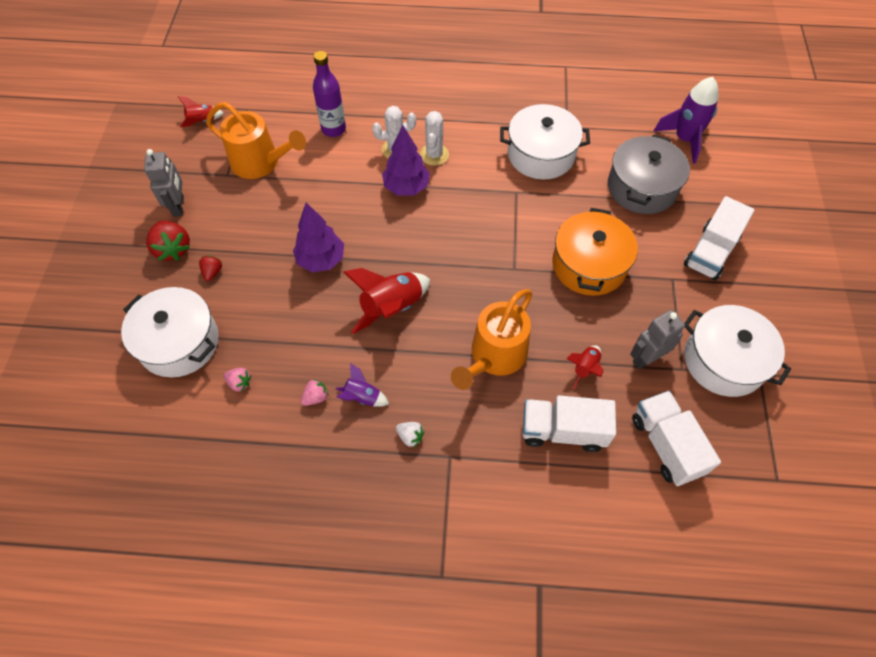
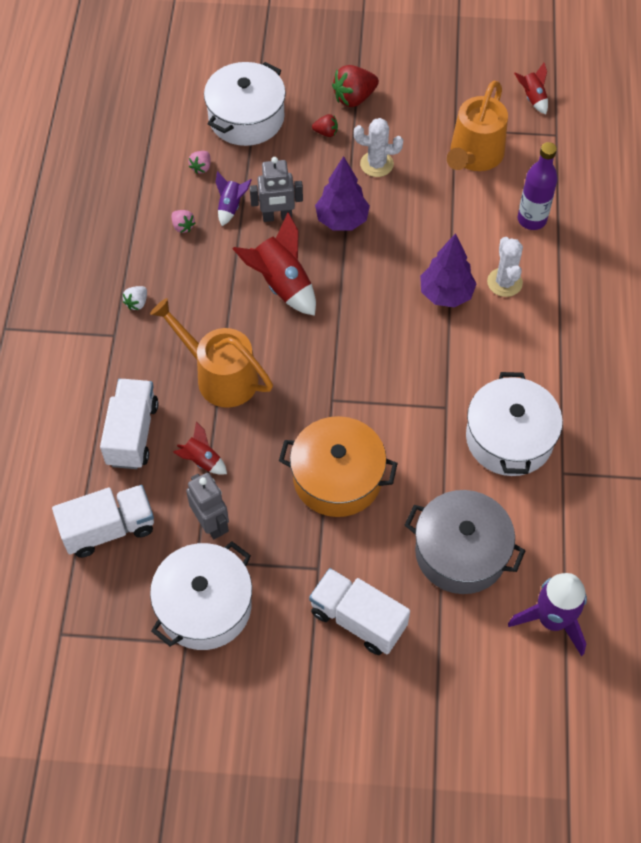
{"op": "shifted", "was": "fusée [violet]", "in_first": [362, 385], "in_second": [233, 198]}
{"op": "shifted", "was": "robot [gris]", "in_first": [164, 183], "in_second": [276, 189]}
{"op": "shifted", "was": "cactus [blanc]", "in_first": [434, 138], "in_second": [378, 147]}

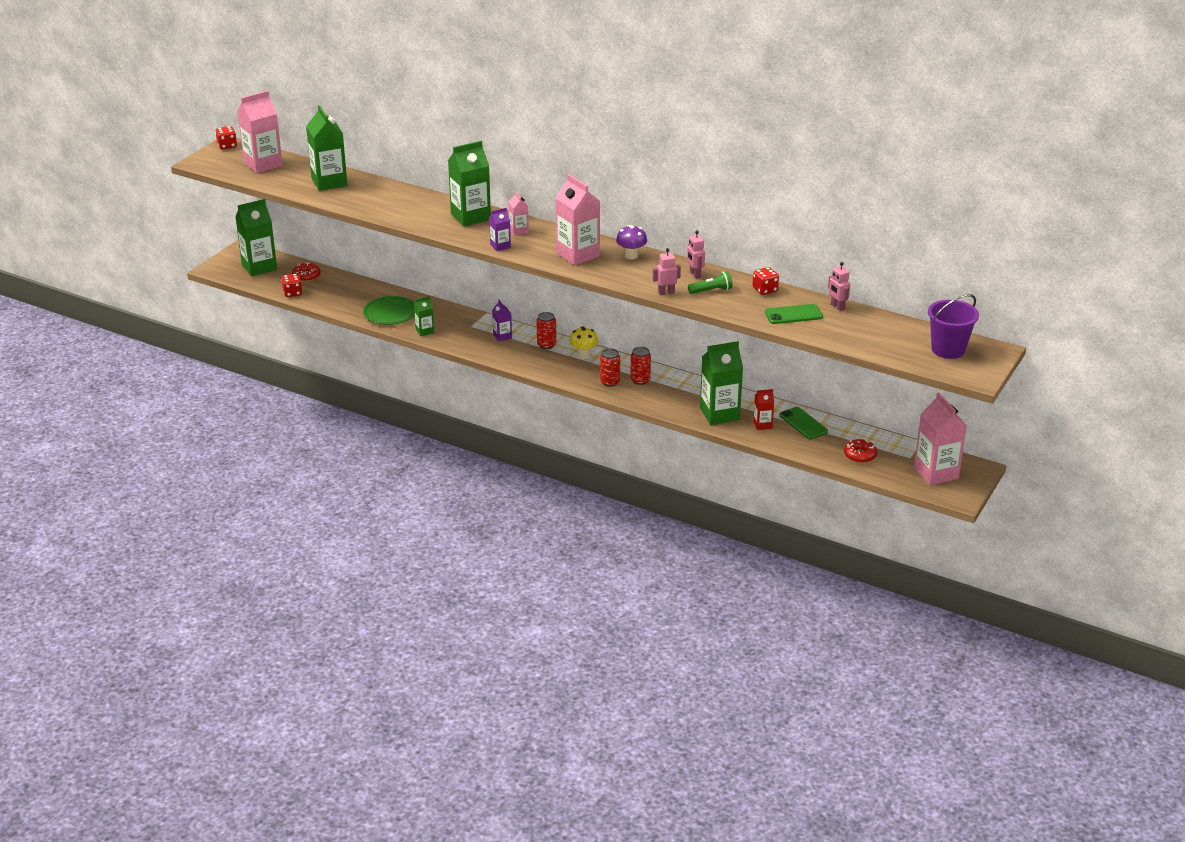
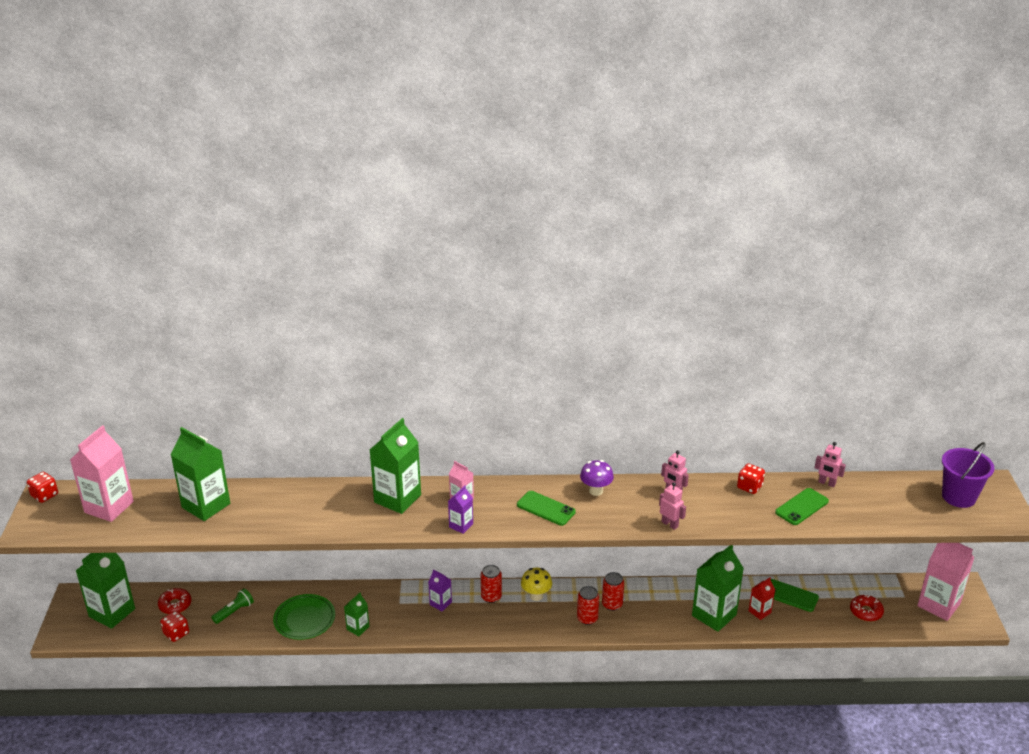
{"op": "shifted", "was": "lampe de poche [vert]", "in_first": [710, 282], "in_second": [232, 606]}
{"op": "swapped", "was": "brique de lait [rose]", "now": "téléphone [vert]", "in_first": [578, 219], "in_second": [546, 508]}
{"op": "rotated", "was": "robot [rose]", "in_first": [667, 271], "in_second": [672, 506], "clockwise": 90}

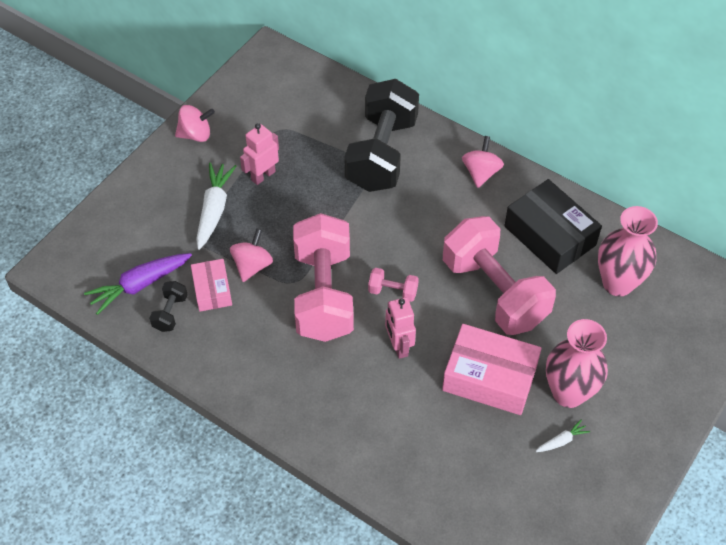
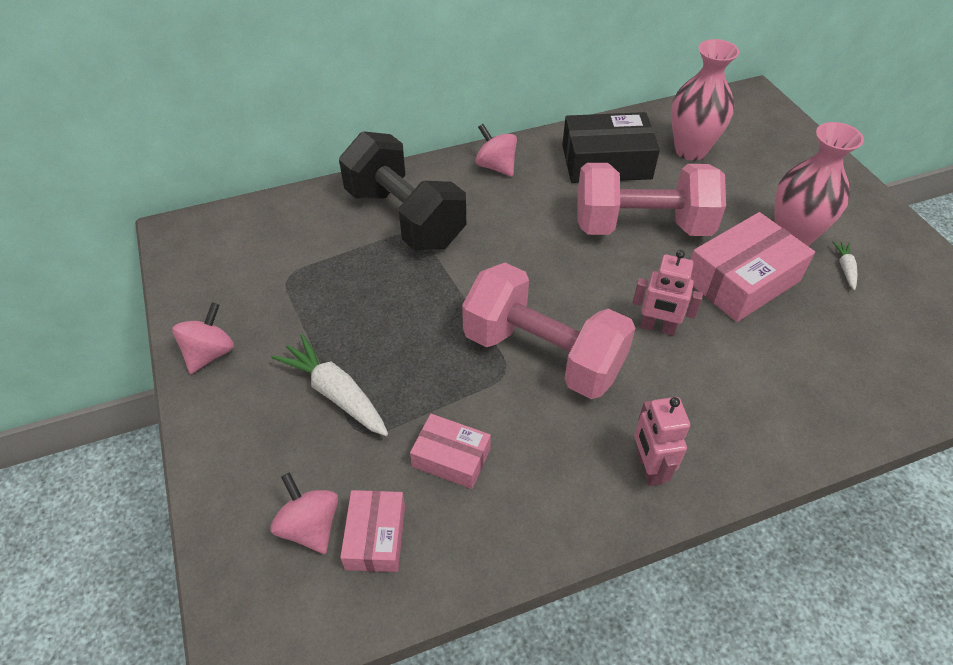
{"op": "shifted", "was": "toupie [rose]", "in_first": [251, 255], "in_second": [304, 513]}
{"op": "swapped", "was": "carotte [violet]", "now": "boîte [rose]", "in_first": [138, 284], "in_second": [372, 531]}
{"op": "shifted", "was": "robot [rose]", "in_first": [259, 154], "in_second": [662, 441]}
{"op": "gone", "was": "haltère [noir]", "in_first": [168, 306]}
{"op": "gone", "was": "haltère [rose]", "in_first": [393, 285]}

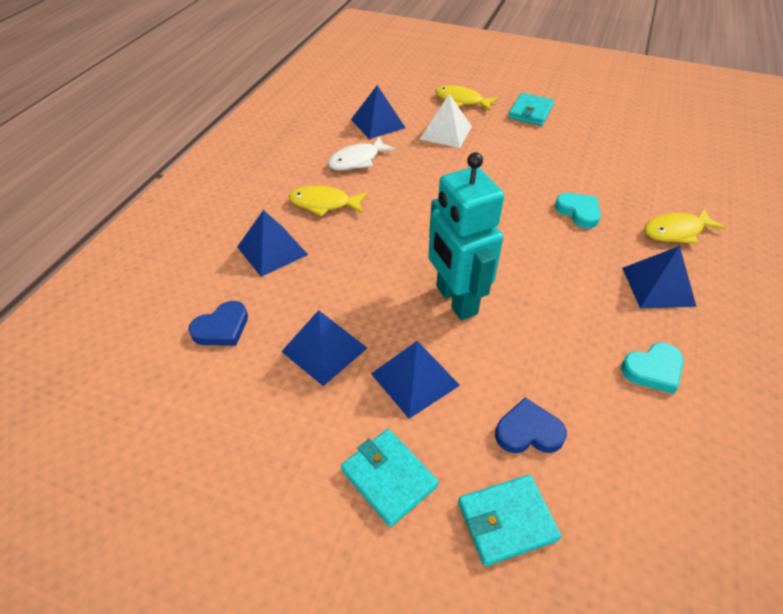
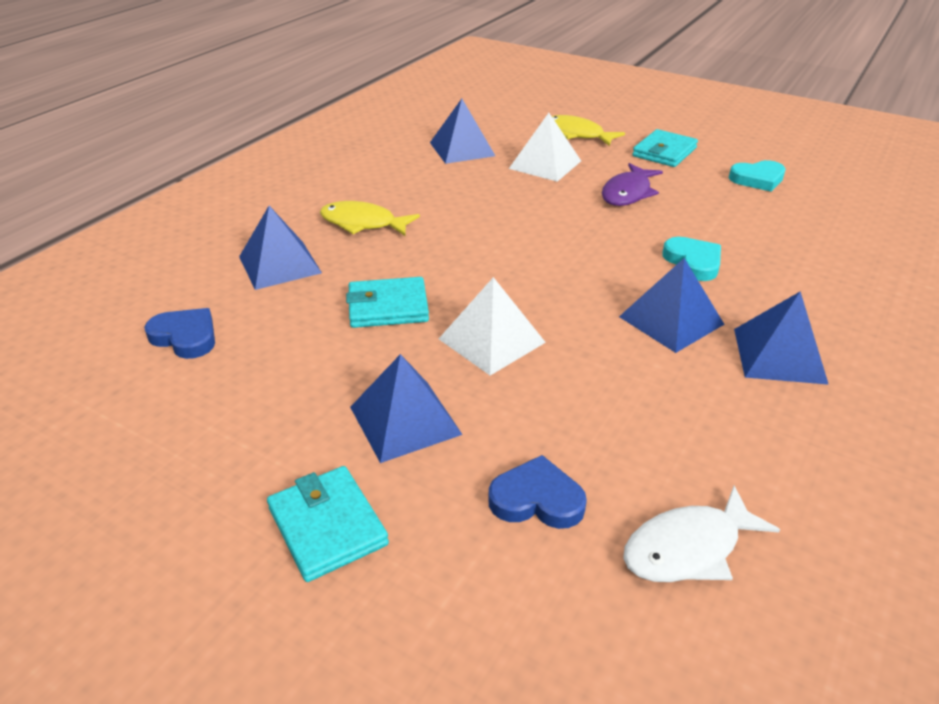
{"op": "rotated", "was": "cœur [bleu]", "in_first": [218, 323], "in_second": [179, 333], "clockwise": -120}
{"op": "shifted", "was": "portefeuille [turquoise]", "in_first": [509, 520], "in_second": [387, 302]}
{"op": "swapped", "was": "robot [turquoise]", "now": "pyramide [blanc]", "in_first": [466, 236], "in_second": [492, 326]}
{"op": "new", "now": "poisson [violet]", "in_second": [632, 184]}
{"op": "shifted", "was": "pyramide [bleu]", "in_first": [324, 348], "in_second": [671, 305]}
{"op": "shifted", "was": "poisson [blanc]", "in_first": [362, 154], "in_second": [701, 534]}
{"op": "shifted", "was": "cœur [turquoise]", "in_first": [652, 368], "in_second": [757, 176]}
{"op": "gone", "was": "poisson [jaune]", "in_first": [685, 226]}

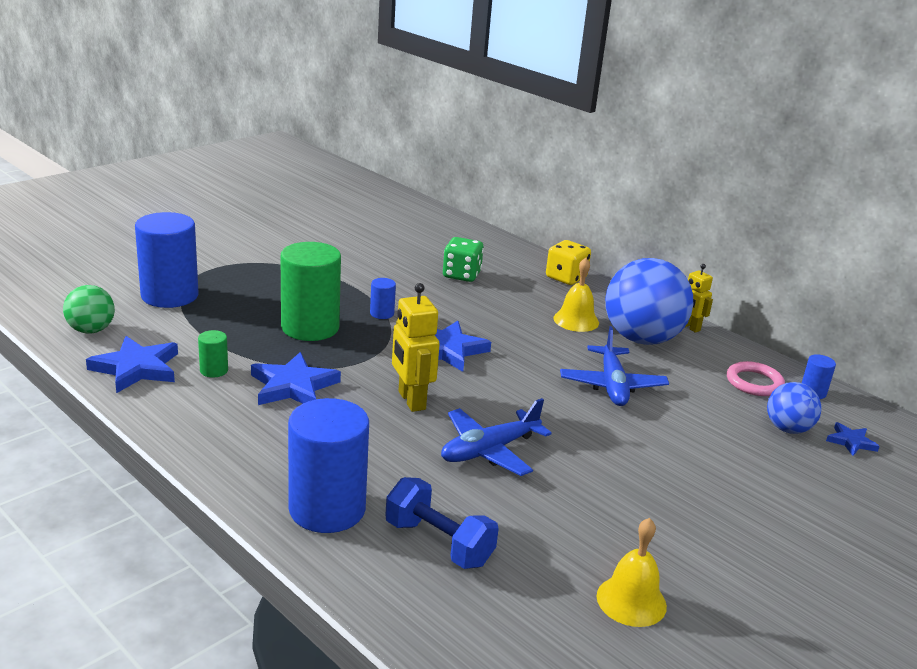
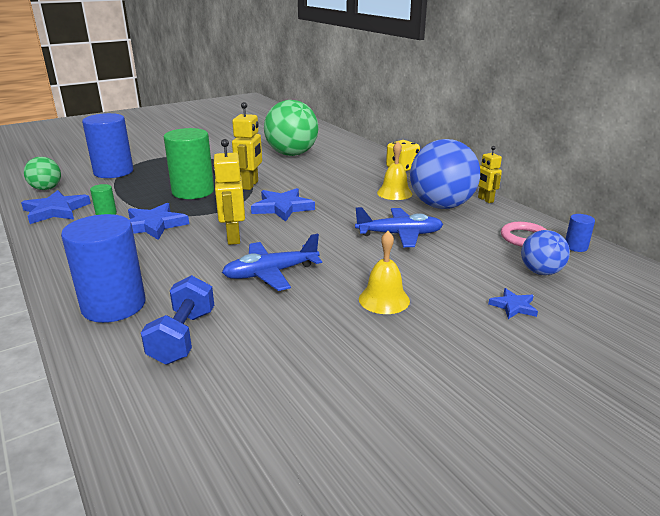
{"op": "rotated", "was": "haltère [bleu]", "in_first": [442, 523], "in_second": [177, 320], "clockwise": 45}
{"op": "swapped", "was": "cylindre [bleu]", "now": "robot [jaune]", "in_first": [383, 298], "in_second": [247, 146]}
{"op": "new", "now": "balle [vert]", "in_second": [291, 128]}
{"op": "rotated", "was": "avion [bleu]", "in_first": [614, 366], "in_second": [399, 227], "clockwise": -105}
{"op": "shifted", "was": "cloche [jaune]", "in_first": [631, 572], "in_second": [384, 272]}
{"op": "shifted", "was": "étoile [bleu]", "in_first": [853, 439], "in_second": [513, 303]}
{"op": "gone", "was": "dé [vert]", "in_first": [463, 259]}

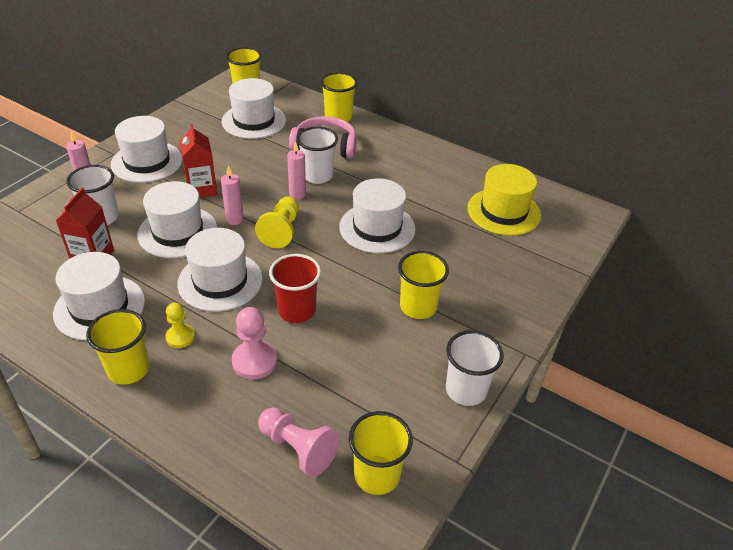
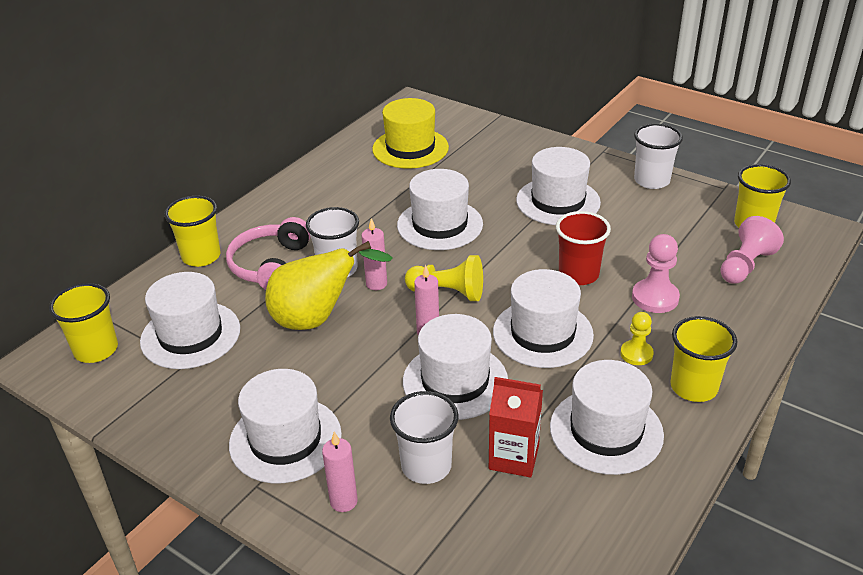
{"op": "new", "now": "poire [jaune]", "in_second": [328, 285]}
{"op": "swapped", "was": "gobelet [jaune]", "now": "chapeau [blanc]", "in_first": [423, 285], "in_second": [558, 186]}
{"op": "gone", "was": "brique de lait [rouge]", "in_first": [199, 161]}

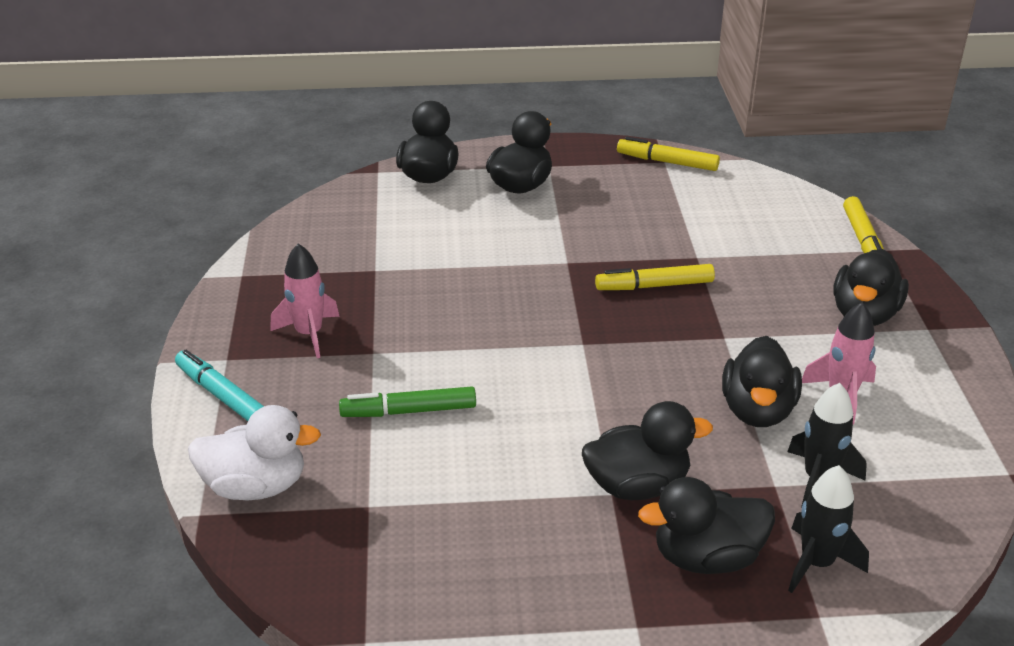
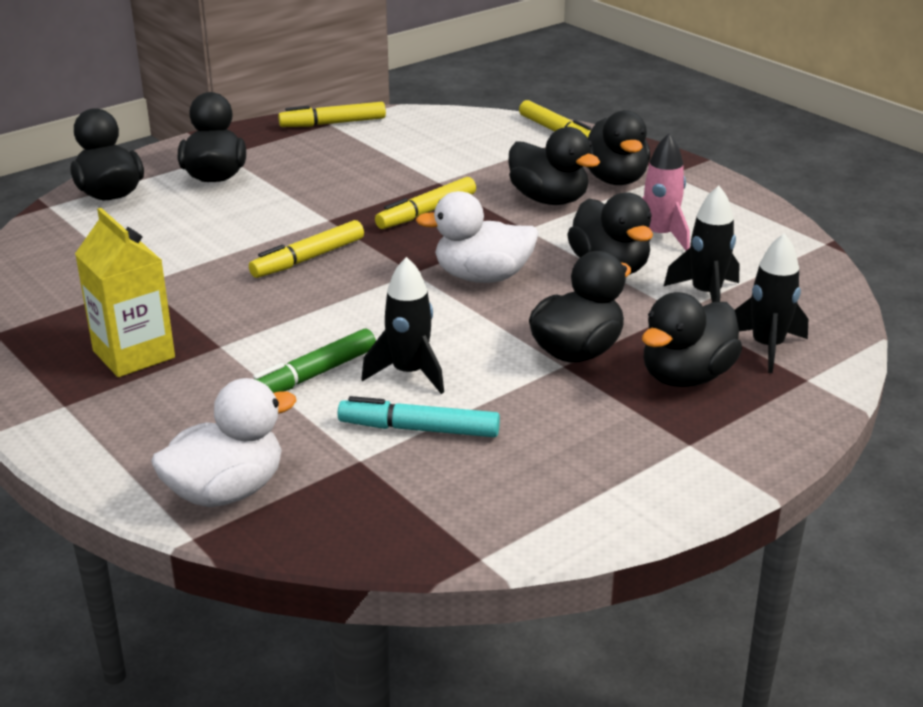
{"op": "swapped", "was": "fusée [rose]", "now": "brique de lait [jaune]", "in_first": [305, 300], "in_second": [125, 292]}
{"op": "new", "now": "feutre [jaune]", "in_second": [306, 249]}
{"op": "shifted", "was": "feutre [turquoise]", "in_first": [219, 385], "in_second": [419, 416]}
{"op": "new", "now": "fusée [noir]", "in_second": [402, 325]}
{"op": "new", "now": "canard [blanc]", "in_second": [477, 237]}
{"op": "new", "now": "canard [noir]", "in_second": [554, 166]}

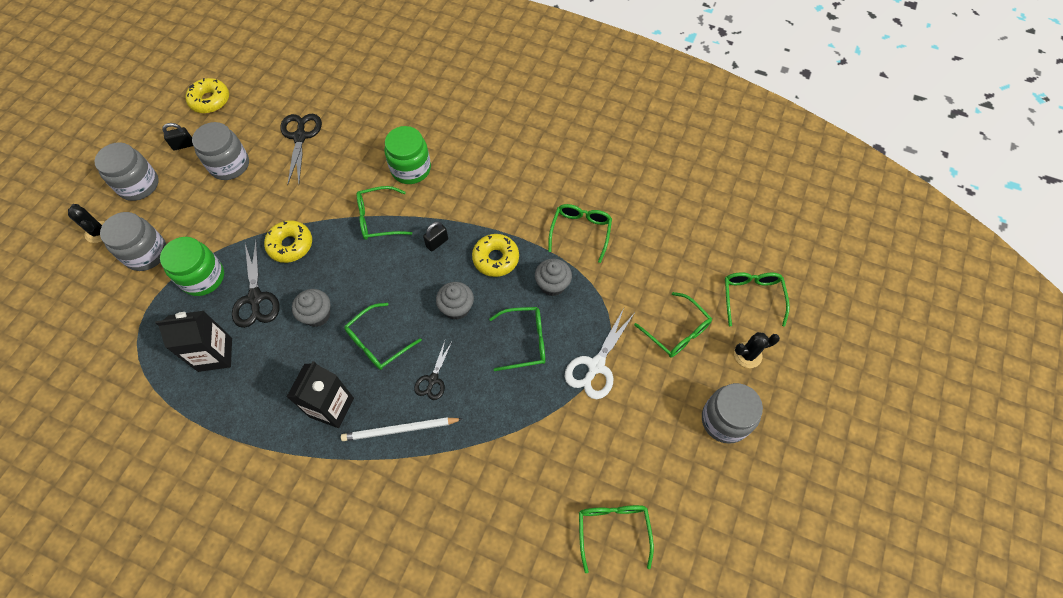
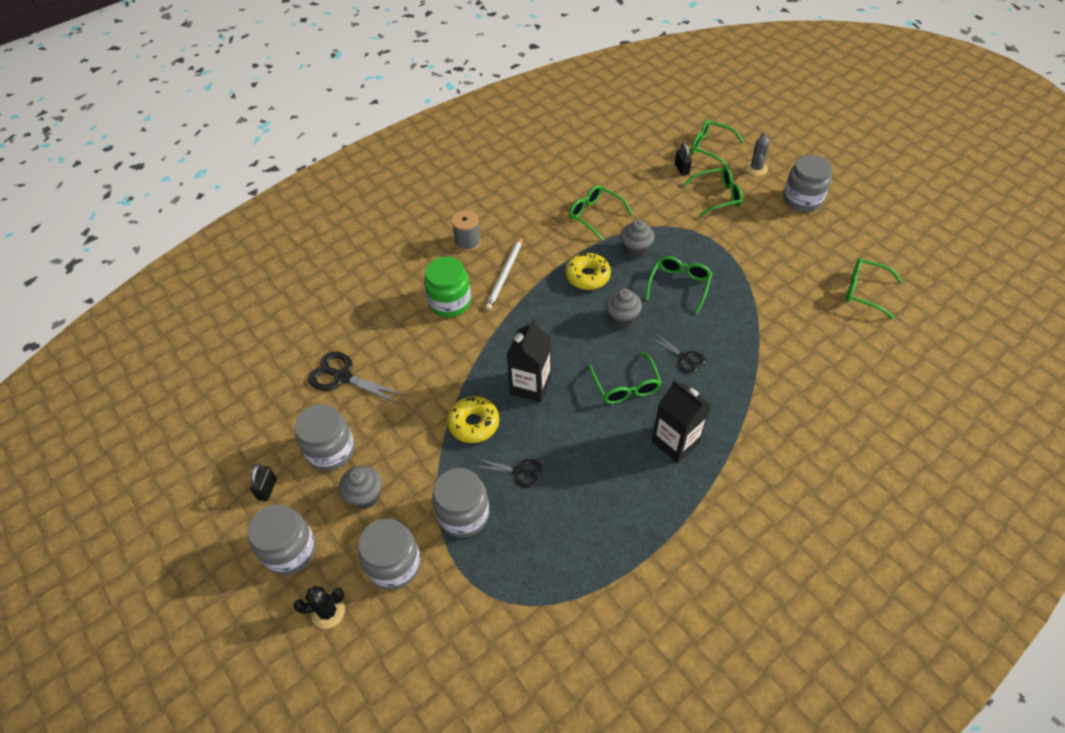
{"op": "shifted", "was": "muffin [gris]", "in_first": [311, 308], "in_second": [360, 487]}
{"op": "repainted", "was": "bocal [vert]", "now": "bocal [gris]", "in_first": [192, 266], "in_second": [461, 502]}
{"op": "new", "now": "bobine [gris]", "in_second": [466, 231]}
{"op": "scaled", "was": "ciseaux [noir]", "in_first": [256, 284], "in_second": [508, 473], "ratio": 0.61}
{"op": "shifted", "was": "crayon [blanc]", "in_first": [401, 429], "in_second": [504, 273]}
{"op": "shifted", "was": "brique de lait [noir]", "in_first": [193, 341], "in_second": [529, 361]}
{"op": "shifted", "was": "cadenas [noir]", "in_first": [435, 236], "in_second": [683, 159]}
{"op": "repainted", "was": "cactus [noir]", "now": "cactus [gris]", "in_first": [757, 350], "in_second": [757, 154]}
{"op": "gone", "was": "beignet [jaune]", "in_first": [207, 96]}
{"op": "gone", "was": "lunettes [vert]", "in_first": [384, 213]}
{"op": "gone", "was": "ciseaux [blanc]", "in_first": [599, 353]}

